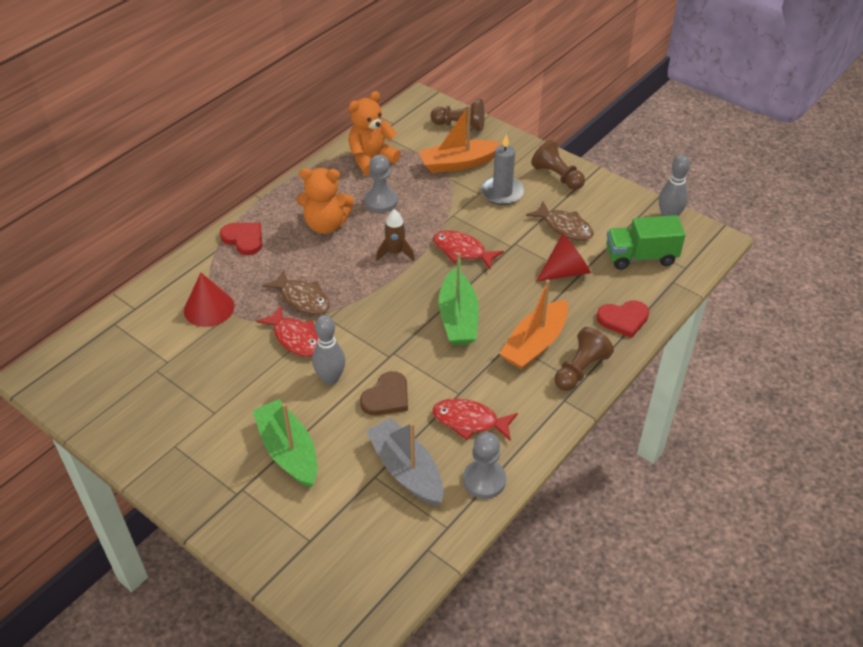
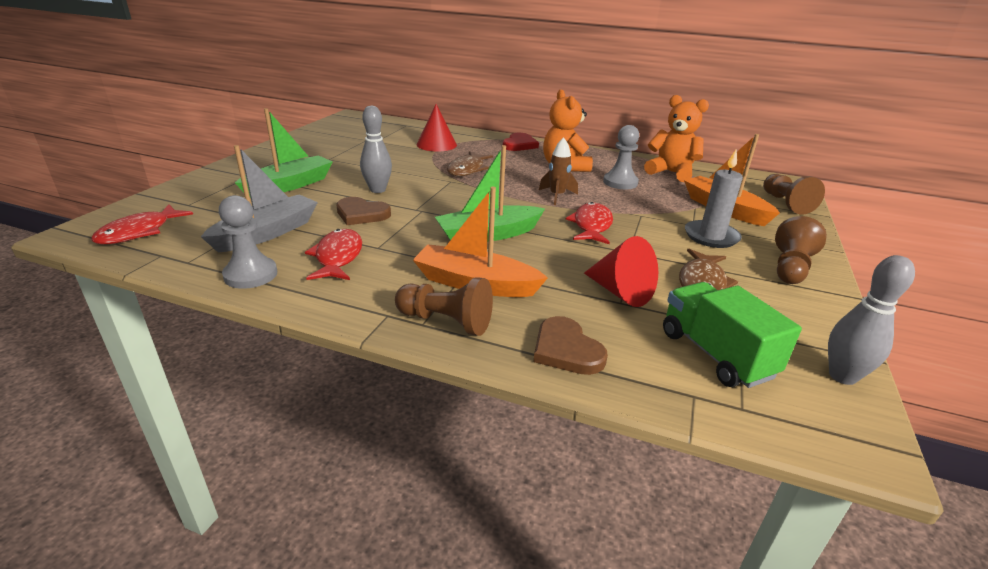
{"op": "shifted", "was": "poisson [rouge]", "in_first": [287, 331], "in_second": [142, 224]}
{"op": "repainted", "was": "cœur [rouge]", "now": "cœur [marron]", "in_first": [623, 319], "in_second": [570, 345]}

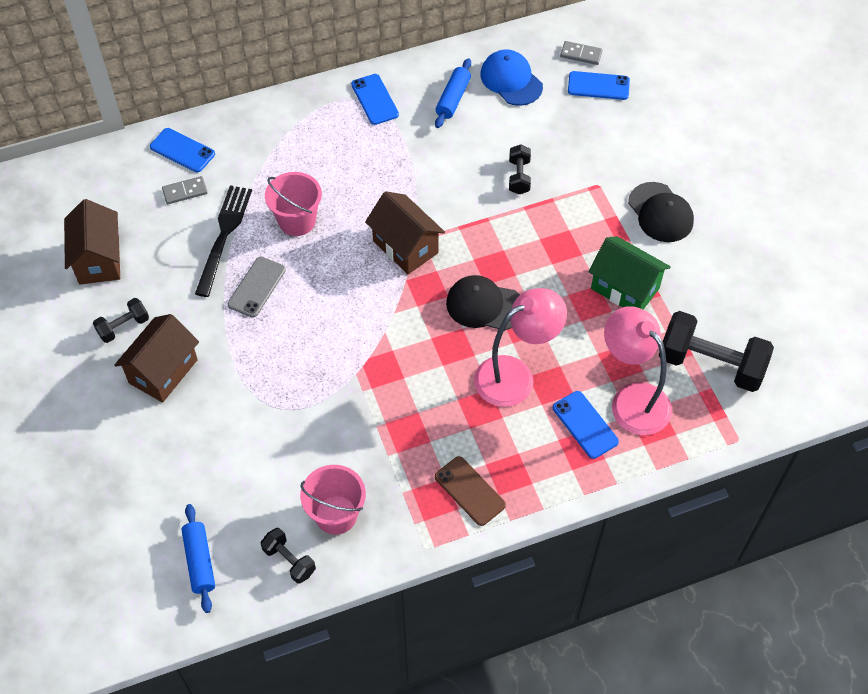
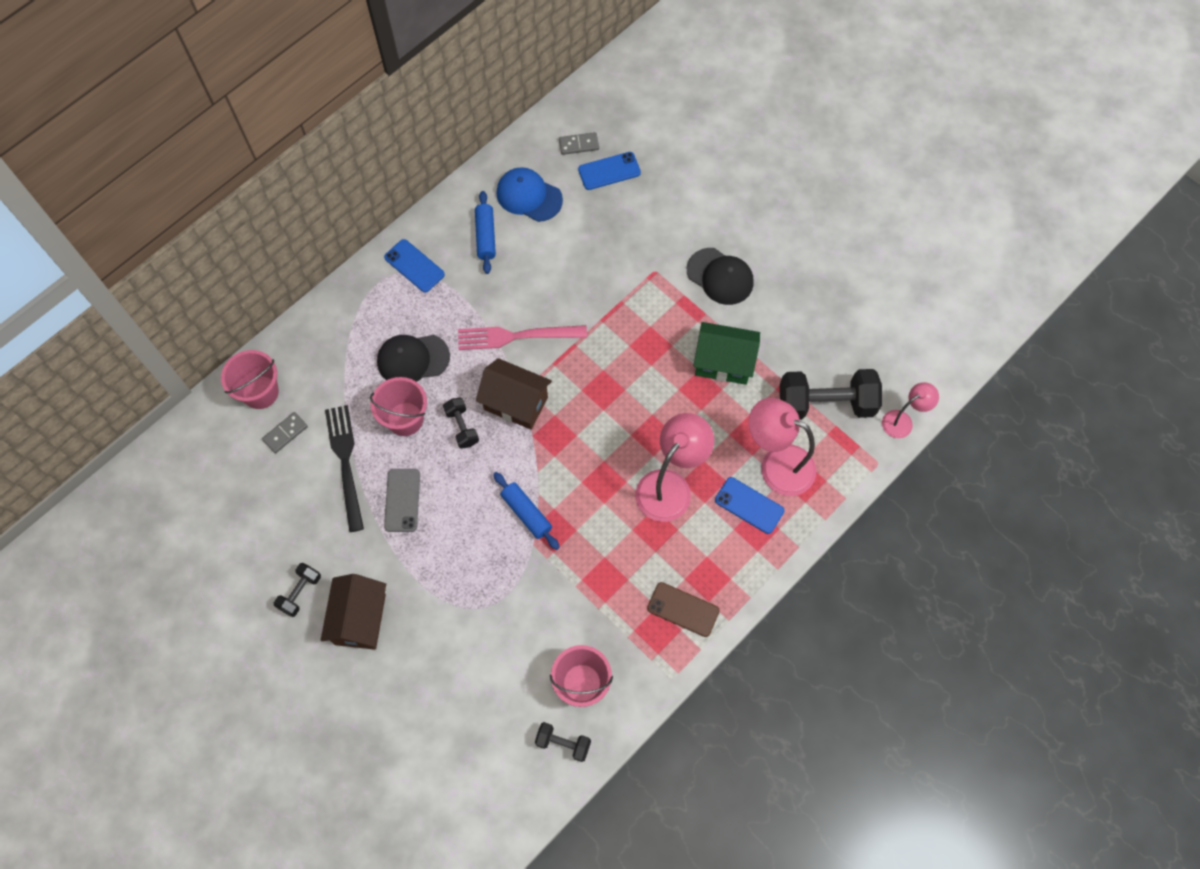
{"op": "swapped", "was": "téléphone [bleu]", "now": "seau [rose]", "in_first": [182, 150], "in_second": [250, 379]}
{"op": "shifted", "was": "casquette [noir]", "in_first": [483, 303], "in_second": [413, 358]}
{"op": "shifted", "was": "haltère [noir]", "in_first": [520, 169], "in_second": [461, 423]}
{"op": "new", "now": "fourchette [rose]", "in_second": [522, 337]}
{"op": "shifted", "was": "rouleau à pâtisserie [bleu]", "in_first": [198, 558], "in_second": [526, 511]}
{"op": "new", "now": "lampe [rose]", "in_second": [910, 410]}
{"op": "gone", "was": "maison [marron]", "in_first": [92, 242]}

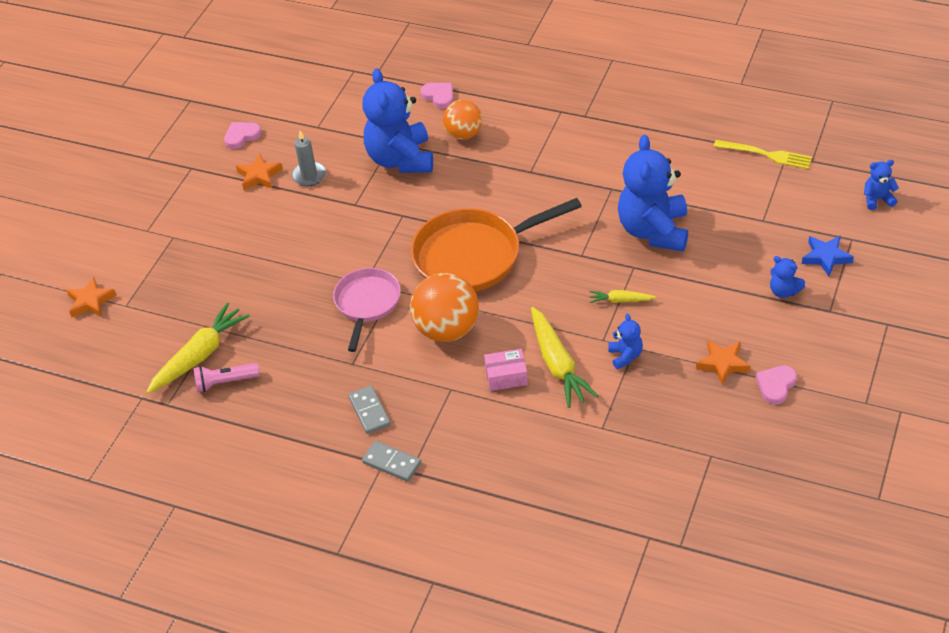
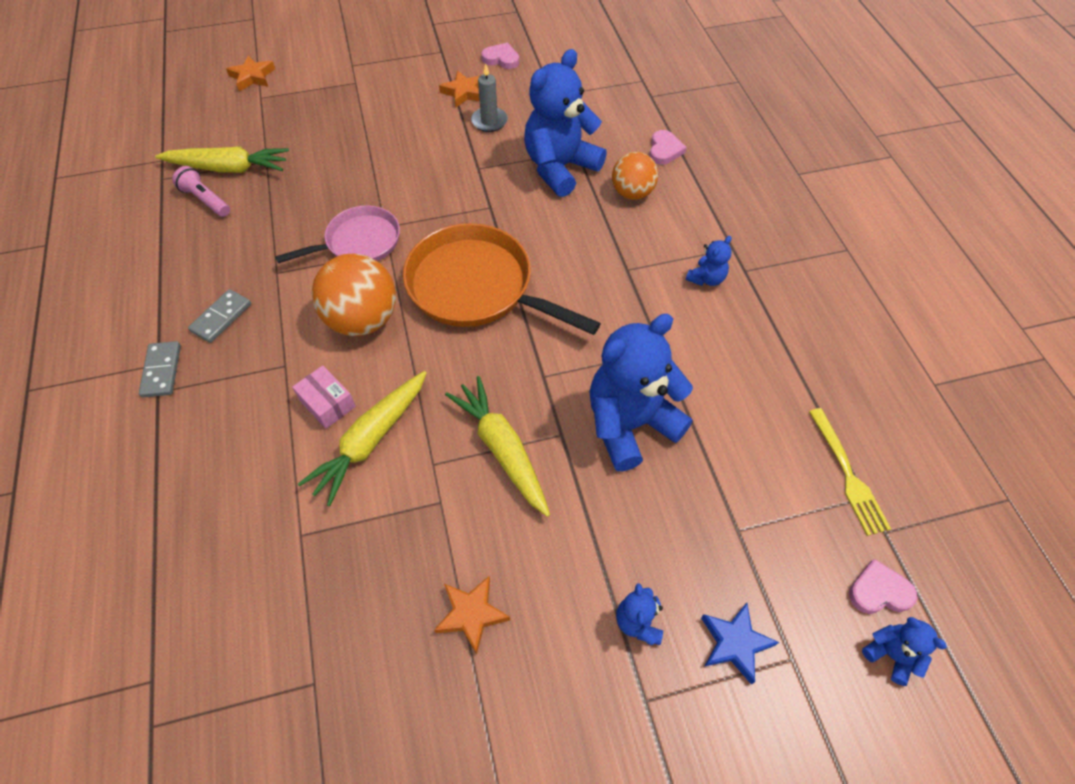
{"op": "scaled", "was": "carotte [jaune]", "in_first": [623, 296], "in_second": [497, 446], "ratio": 1.96}
{"op": "shifted", "was": "ours en peluche [bleu]", "in_first": [625, 341], "in_second": [709, 261]}
{"op": "shifted", "was": "cœur [rose]", "in_first": [776, 385], "in_second": [883, 586]}

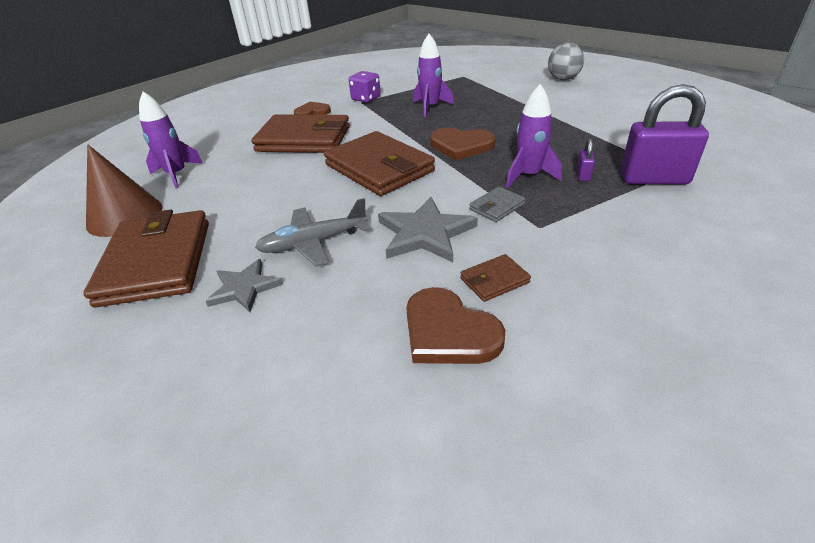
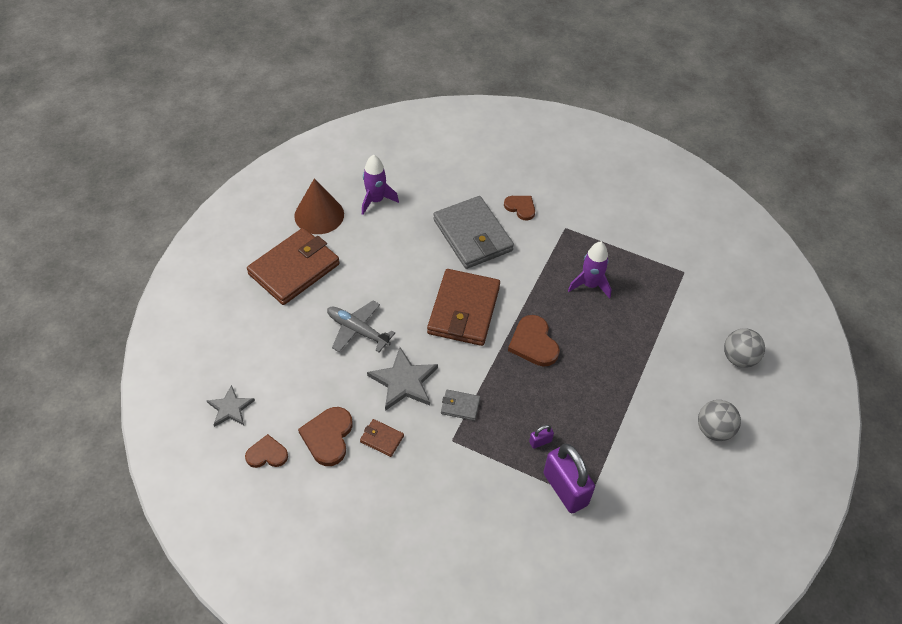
{"op": "shifted", "was": "étoile [gris]", "in_first": [244, 285], "in_second": [231, 406]}
{"op": "new", "now": "cœur [marron]", "in_second": [266, 451]}
{"op": "repainted", "was": "portefeuille [marron]", "now": "portefeuille [gris]", "in_first": [300, 134], "in_second": [473, 232]}
{"op": "new", "now": "balle [gris]", "in_second": [719, 420]}
{"op": "gone", "was": "dé [violet]", "in_first": [365, 87]}
{"op": "gone", "was": "fusée [violet]", "in_first": [534, 136]}

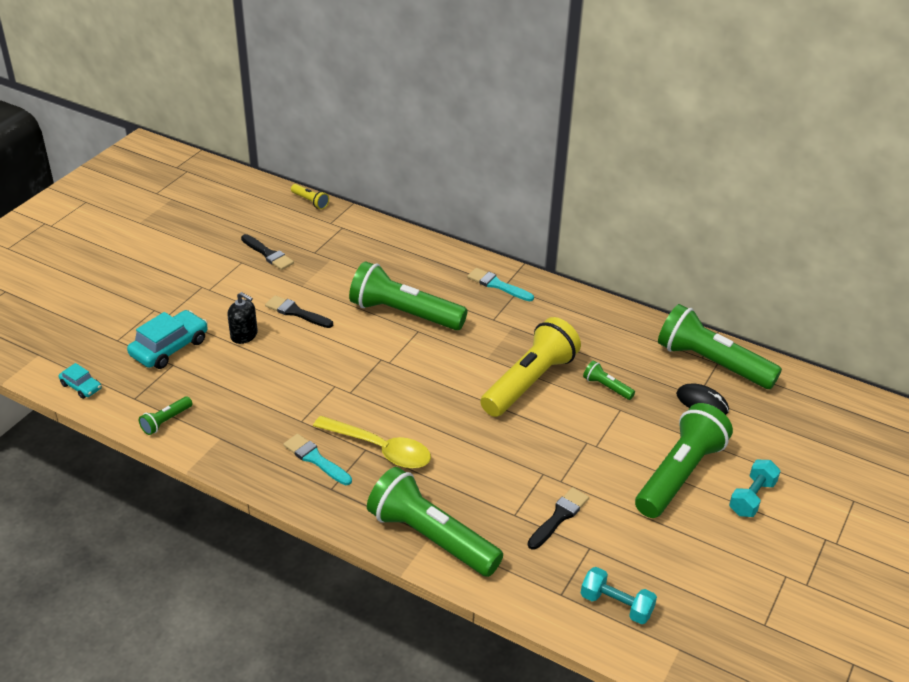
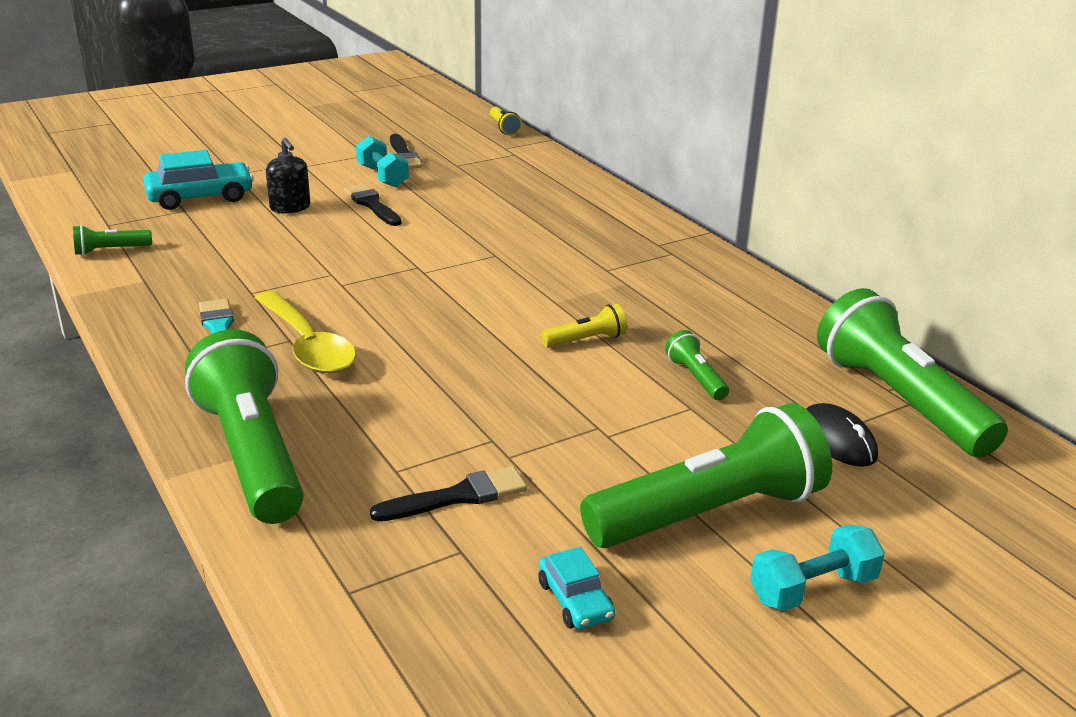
{"op": "shifted", "was": "haltère [turquoise]", "in_first": [619, 595], "in_second": [382, 161]}
{"op": "shifted", "was": "voiture [turquoise]", "in_first": [80, 381], "in_second": [576, 588]}
{"op": "scaled", "was": "lampe de poche [jaune]", "in_first": [530, 367], "in_second": [584, 326], "ratio": 0.43}
{"op": "gone", "was": "lampe de poche [vert]", "in_first": [408, 295]}
{"op": "gone", "was": "pinceau [turquoise]", "in_first": [500, 284]}

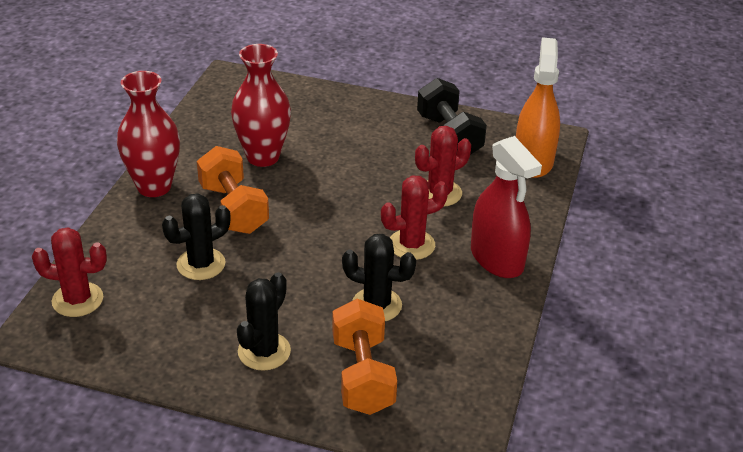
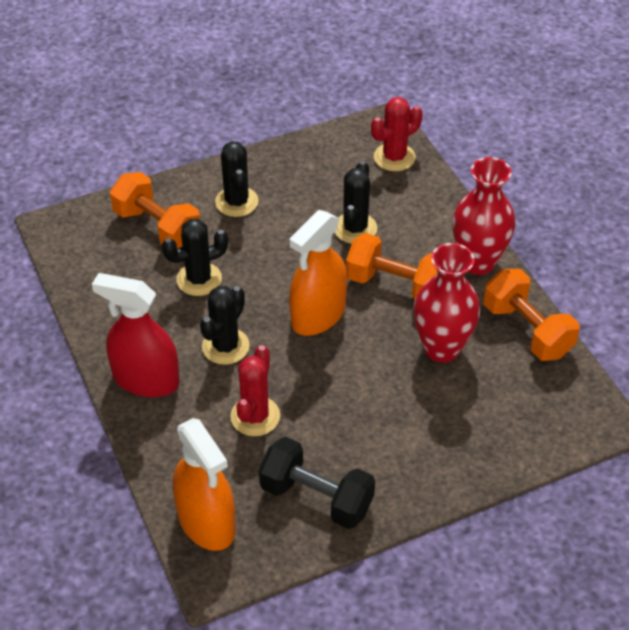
{"op": "repainted", "was": "cactus [rouge]", "now": "cactus [noir]", "in_first": [414, 217], "in_second": [225, 325]}
{"op": "new", "now": "vaporisateur [orange]", "in_second": [318, 273]}
{"op": "new", "now": "haltère [orange]", "in_second": [531, 315]}

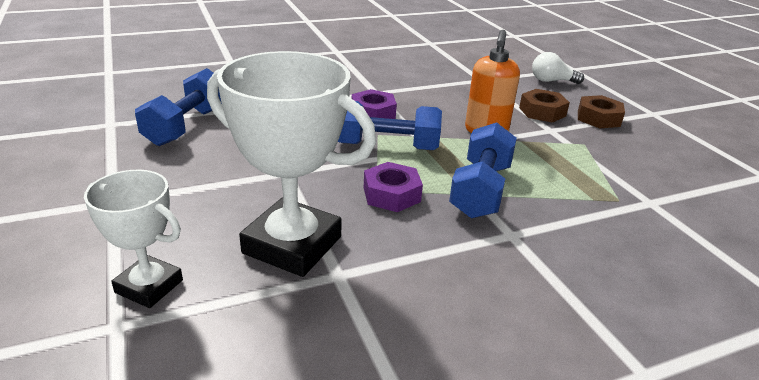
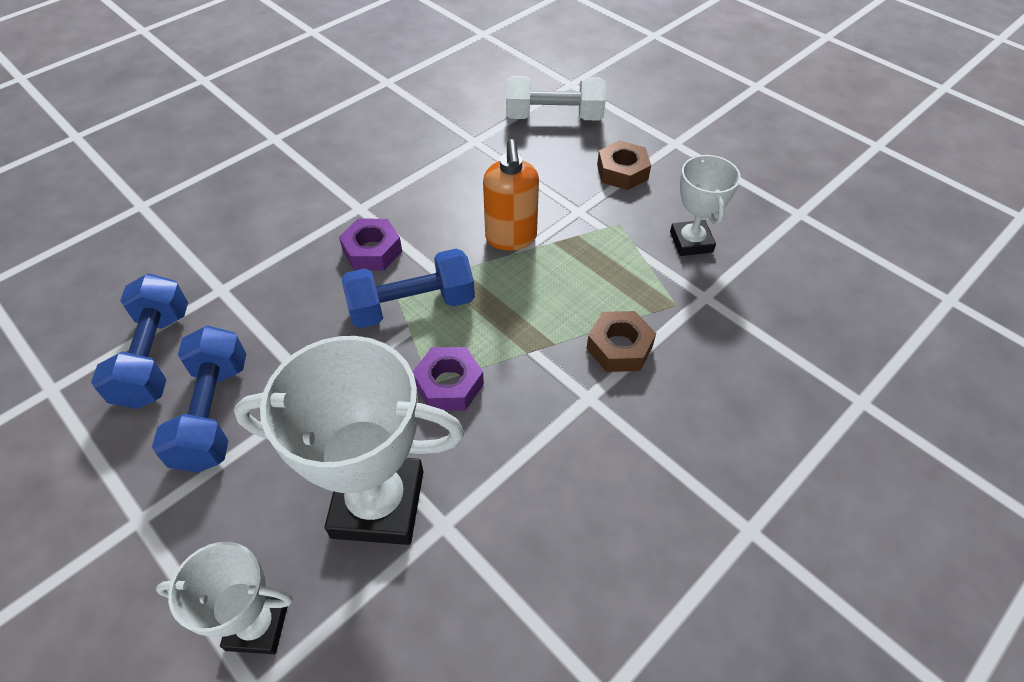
{"op": "shifted", "was": "haltère [bleu]", "in_first": [483, 170], "in_second": [199, 399]}
{"op": "swapped", "was": "ampoule [blanc]", "now": "haltère [blanc]", "in_first": [558, 68], "in_second": [556, 98]}
{"op": "shifted", "was": "écrou [marron]", "in_first": [544, 106], "in_second": [621, 341]}
{"op": "new", "now": "trophée [blanc]", "in_second": [705, 205]}

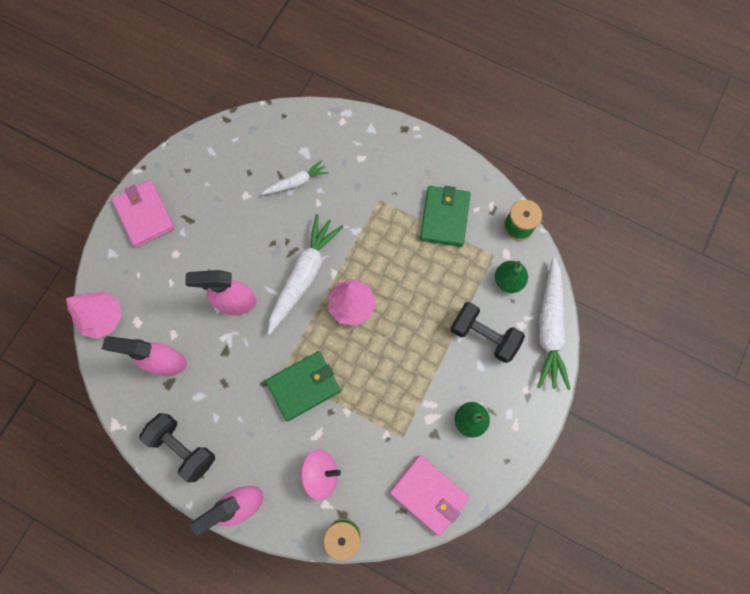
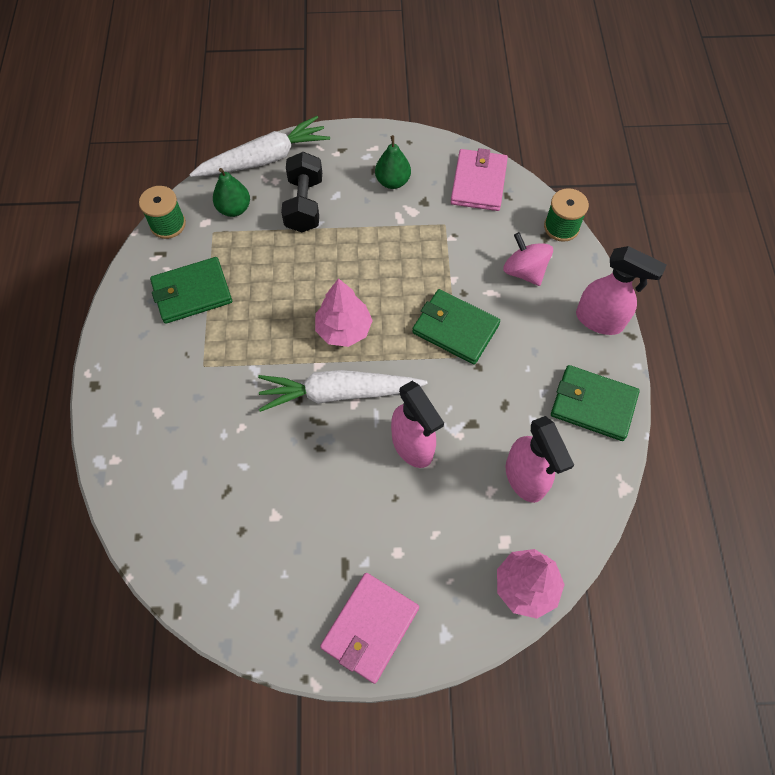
{"op": "swapped", "was": "haltère [noir]", "now": "portefeuille [vert]", "in_first": [177, 447], "in_second": [595, 403]}
{"op": "gone", "was": "carotte [blanc]", "in_first": [295, 177]}

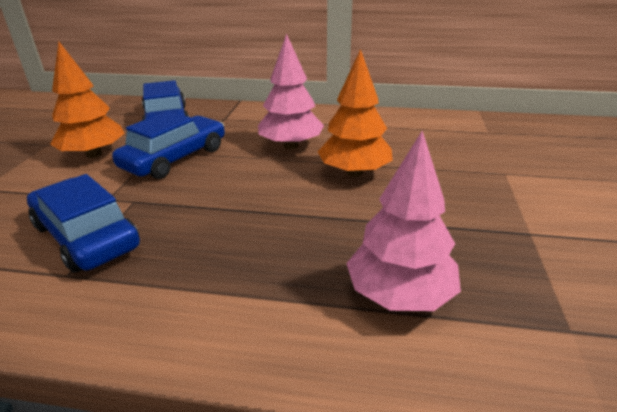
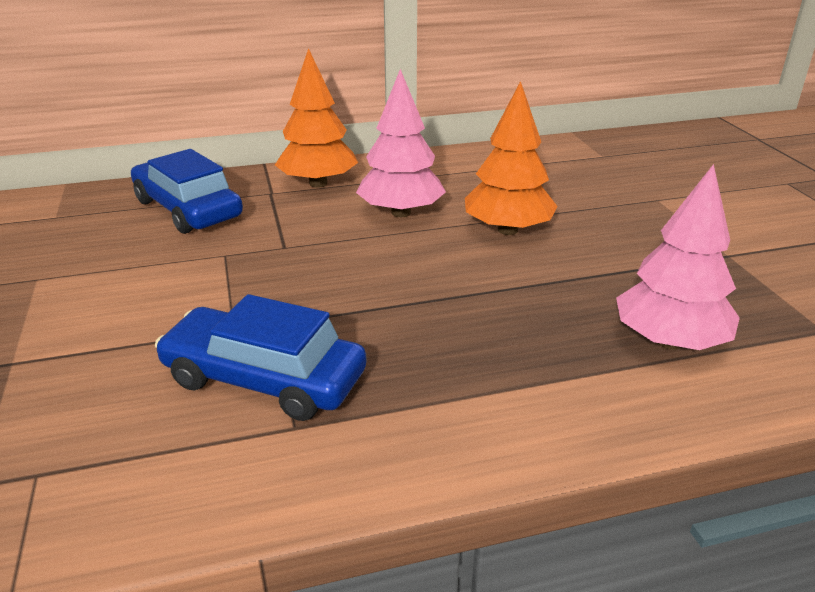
{"op": "shifted", "was": "arbre [orange]", "in_first": [87, 99], "in_second": [316, 118]}
{"op": "gone", "was": "voiture [bleu]", "in_first": [168, 145]}

